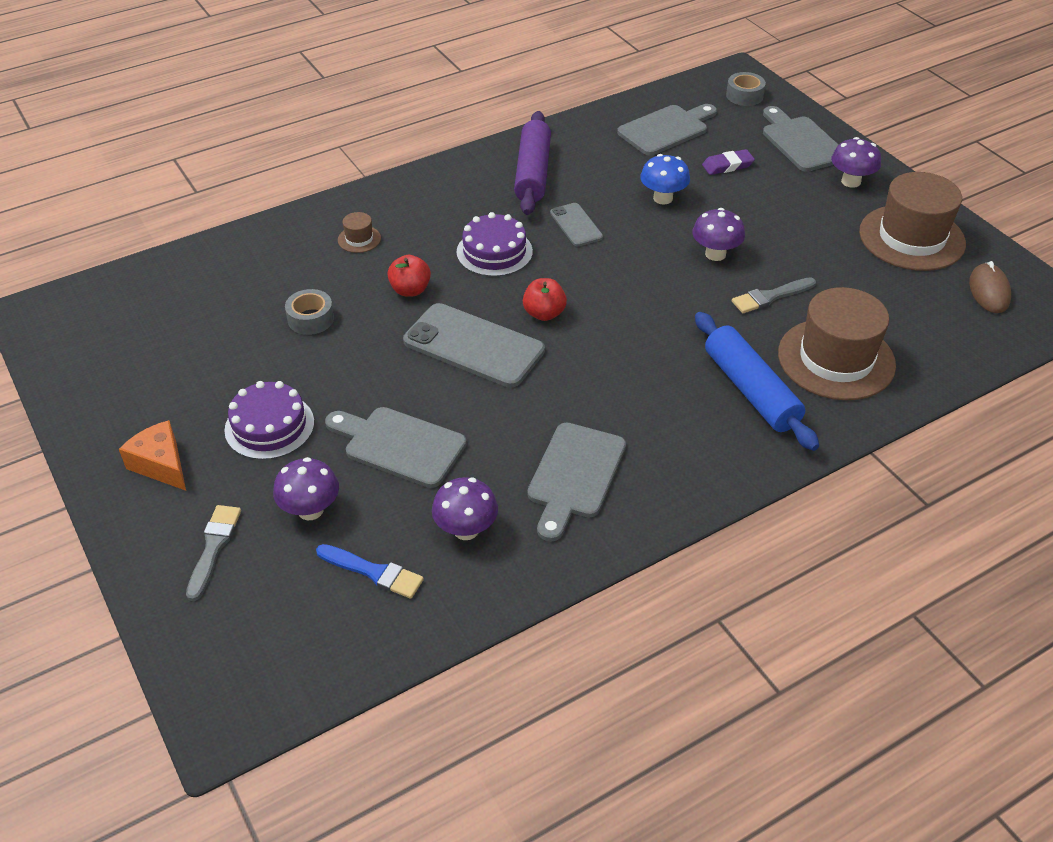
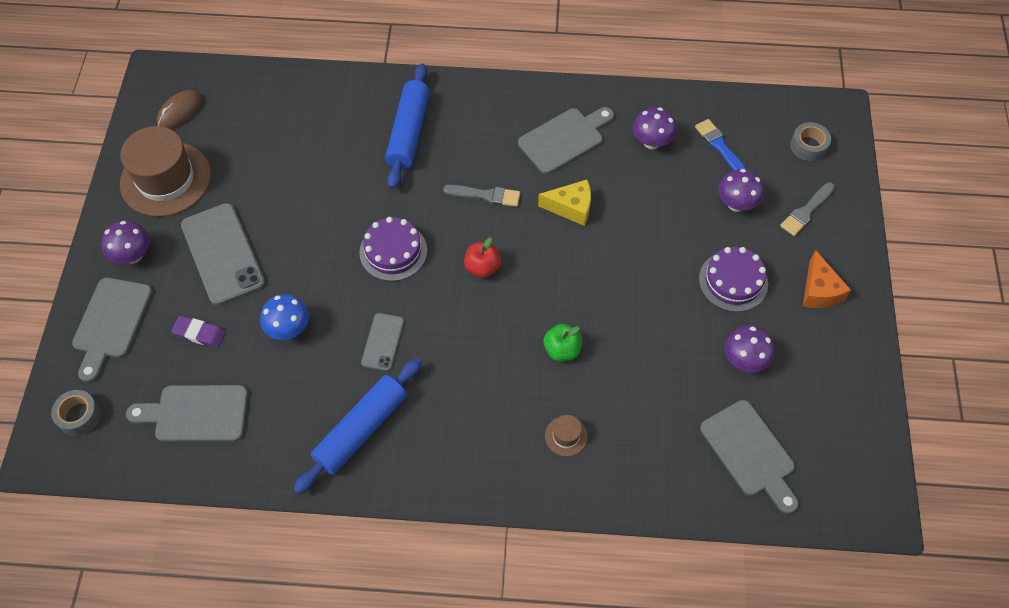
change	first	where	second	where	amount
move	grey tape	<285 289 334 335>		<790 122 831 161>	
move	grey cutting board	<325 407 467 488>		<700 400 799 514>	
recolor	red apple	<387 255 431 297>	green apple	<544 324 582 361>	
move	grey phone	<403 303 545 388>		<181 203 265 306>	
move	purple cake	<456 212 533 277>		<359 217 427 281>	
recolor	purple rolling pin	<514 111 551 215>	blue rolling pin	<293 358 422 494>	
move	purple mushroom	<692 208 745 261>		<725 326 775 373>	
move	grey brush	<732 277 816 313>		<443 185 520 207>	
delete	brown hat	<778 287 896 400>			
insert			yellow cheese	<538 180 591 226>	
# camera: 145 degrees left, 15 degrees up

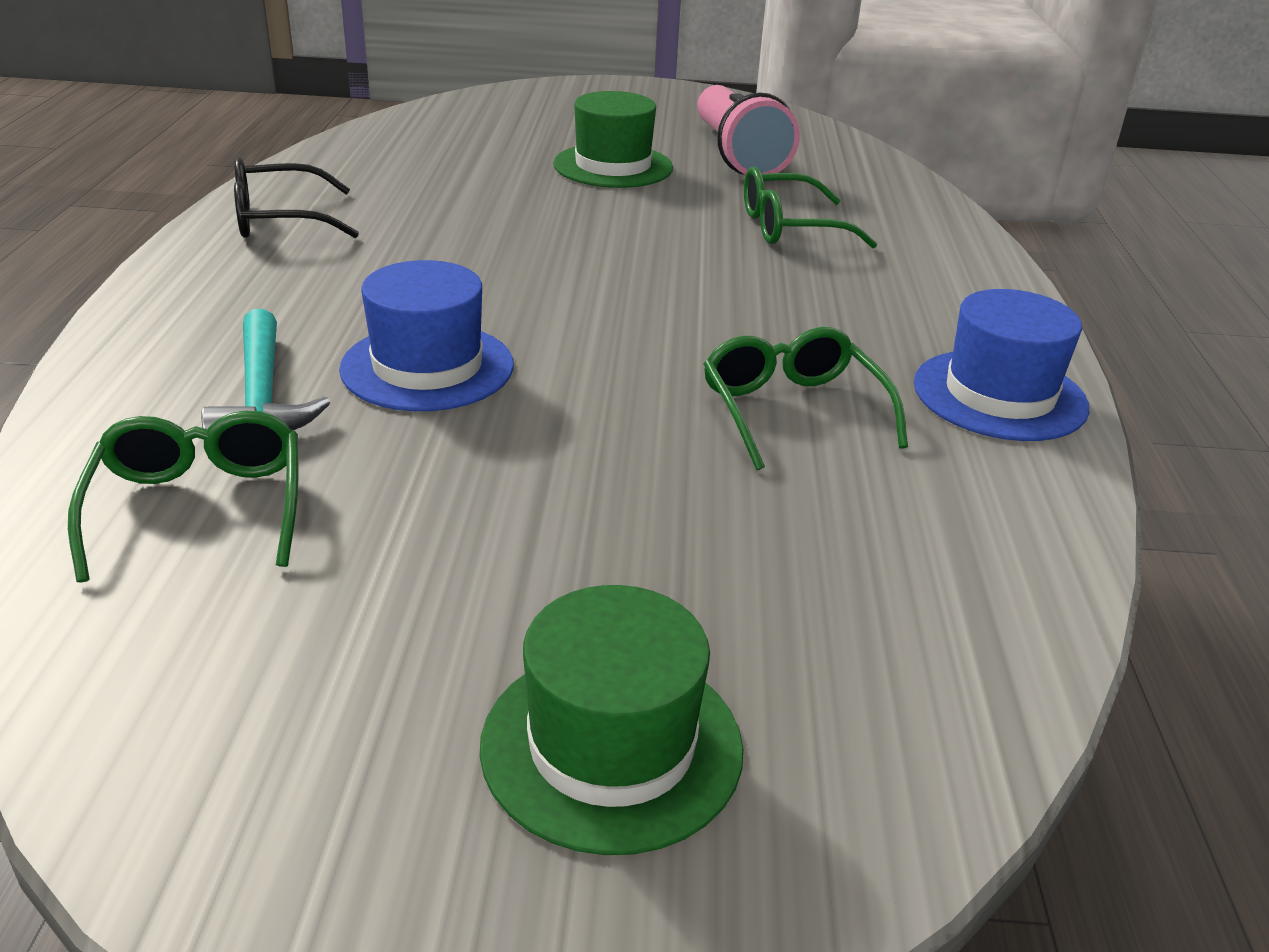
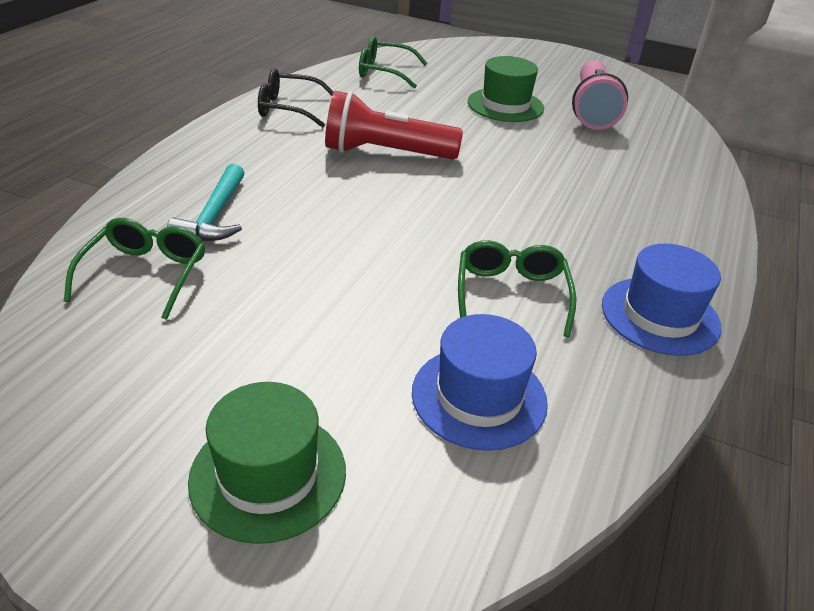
change	first	where	second	where	amount
move	blue hat	<339 260 514 411>		<412 314 548 451>	
move	green glasses	<744 166 877 248>		<359 36 427 89>	
insert			red flashlight	<325 91 463 160>	
# camera: 20 degrees right, 5 degrees up

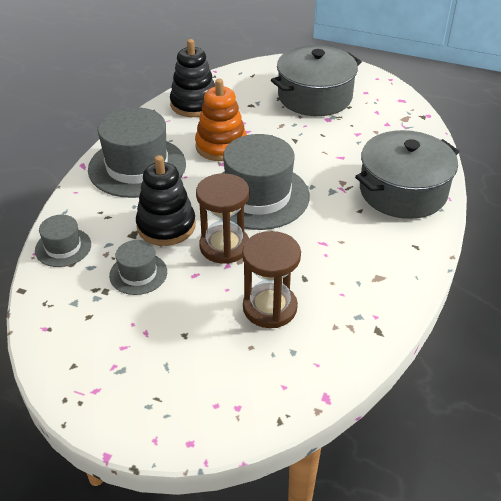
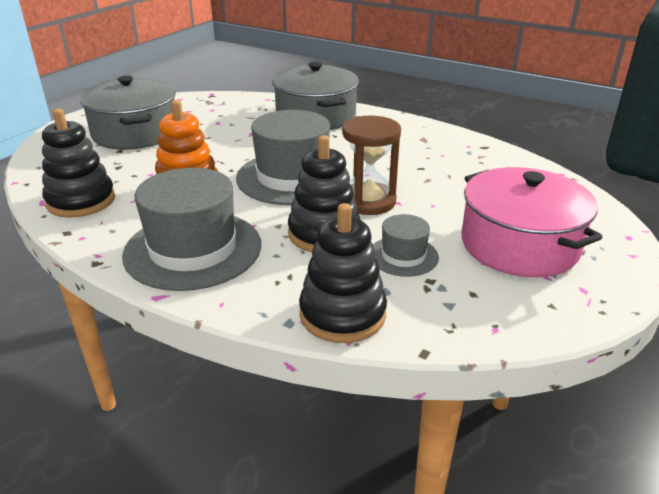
change	first	where	second	where	amount
replace	grey hat	<35 215 91 267>	black stacking toy	<299 203 387 343>	
delete	brown hourglass	<242 231 301 328>			
insert			pink pot	<462 167 602 277>	
# camera: 80 degrees left, 10 degrees down

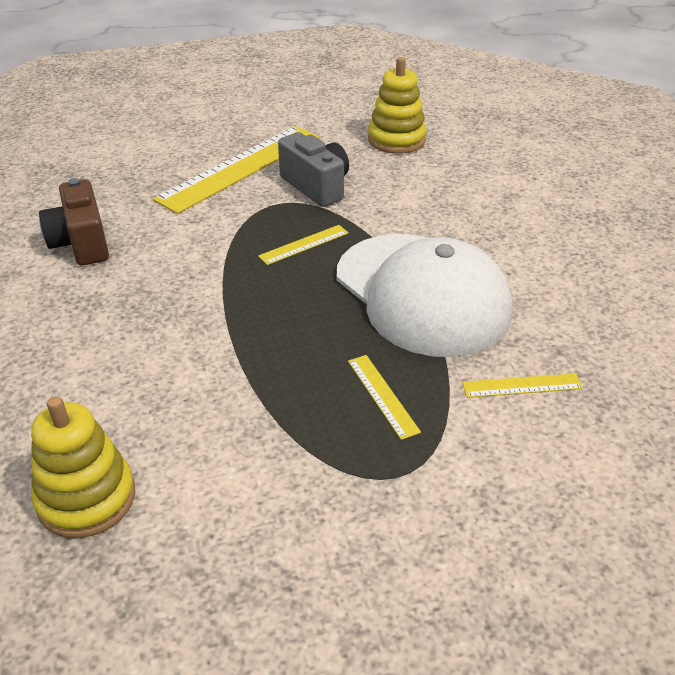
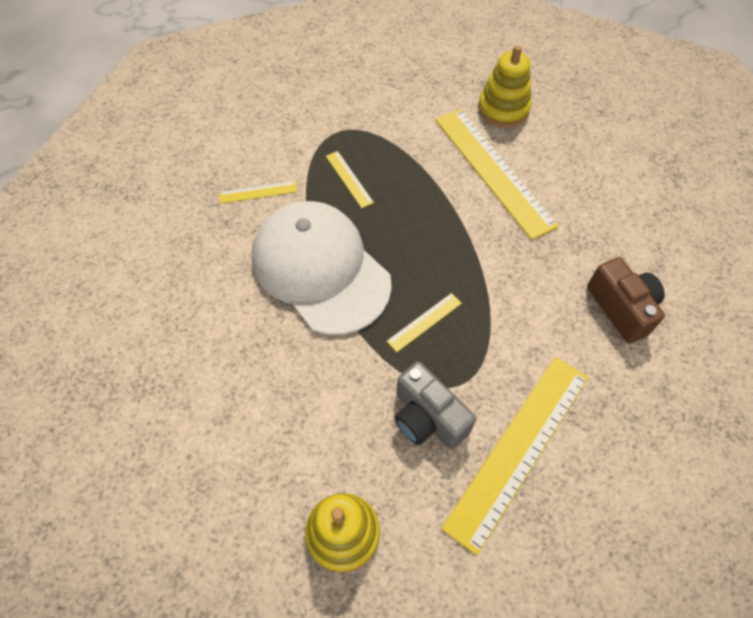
change	first	where	second	where	amount
insert			yellow ruler	<435 109 559 240>	
# camera: 175 degrees right, 20 degrees up

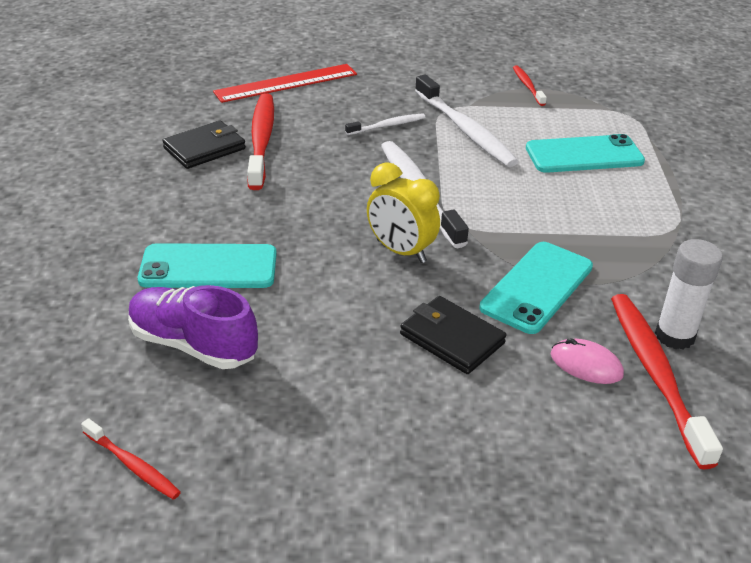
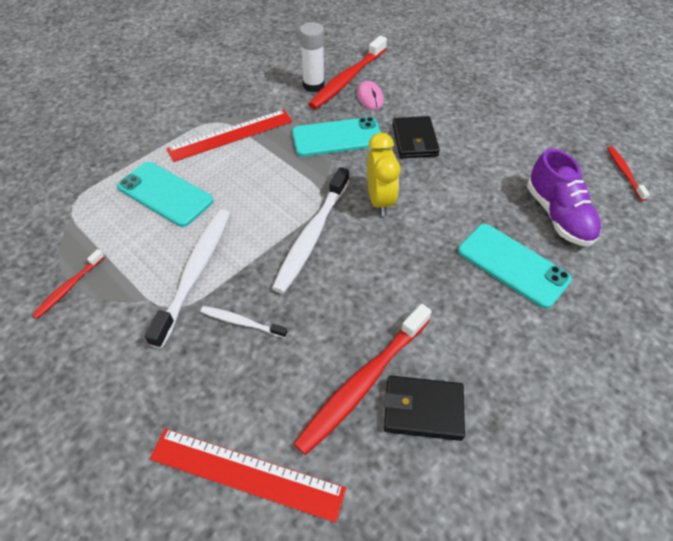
change	first	where	second	where	amount
insert			red ruler	<166 109 293 162>	
# camera: 135 degrees left, 15 degrees up

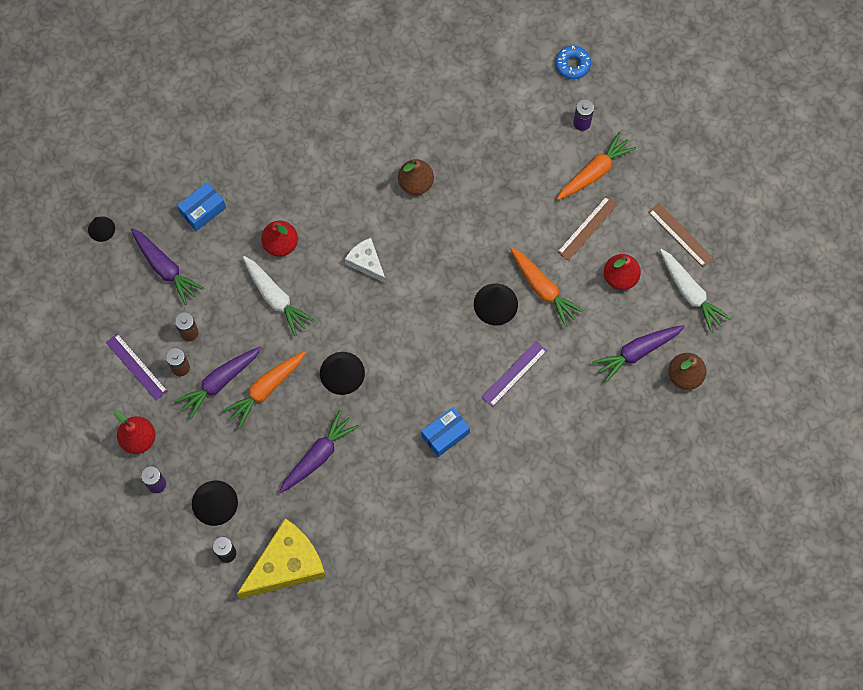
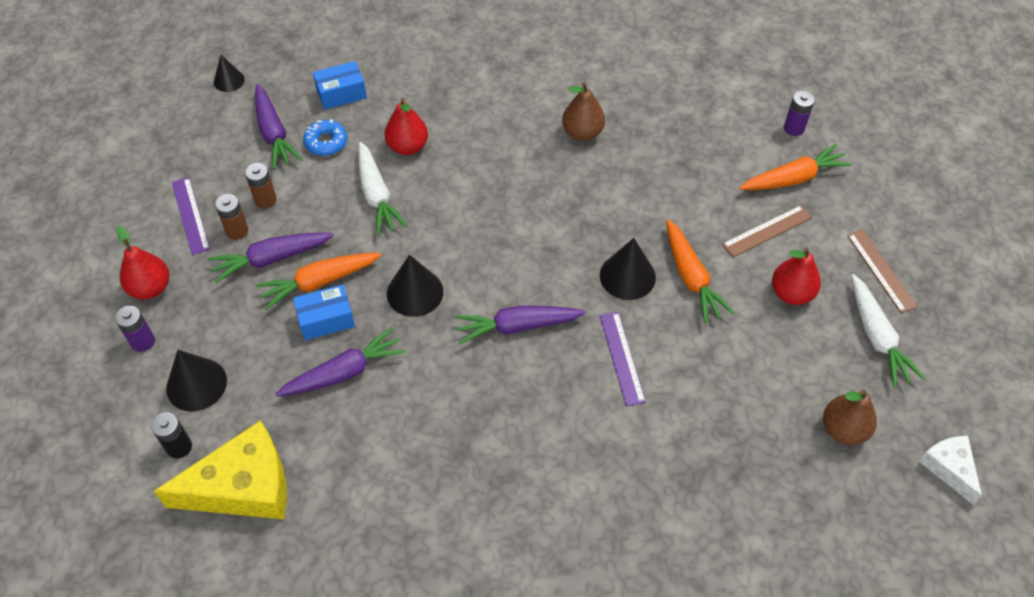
change	first	where	second	where	amount
move	white cheese	<345 238 386 283>		<919 436 982 505>	
move	blue box	<421 407 470 457>		<293 285 355 340>	
rotate	purple ruler	<481 341 547 407>		<600 312 646 406>	75 degrees counterclockwise
move	blue donut	<555 46 591 79>		<303 119 348 156>	
move	purple carrot	<592 325 685 383>		<455 306 586 344>	
# camera: 20 degrees right, 15 degrees down

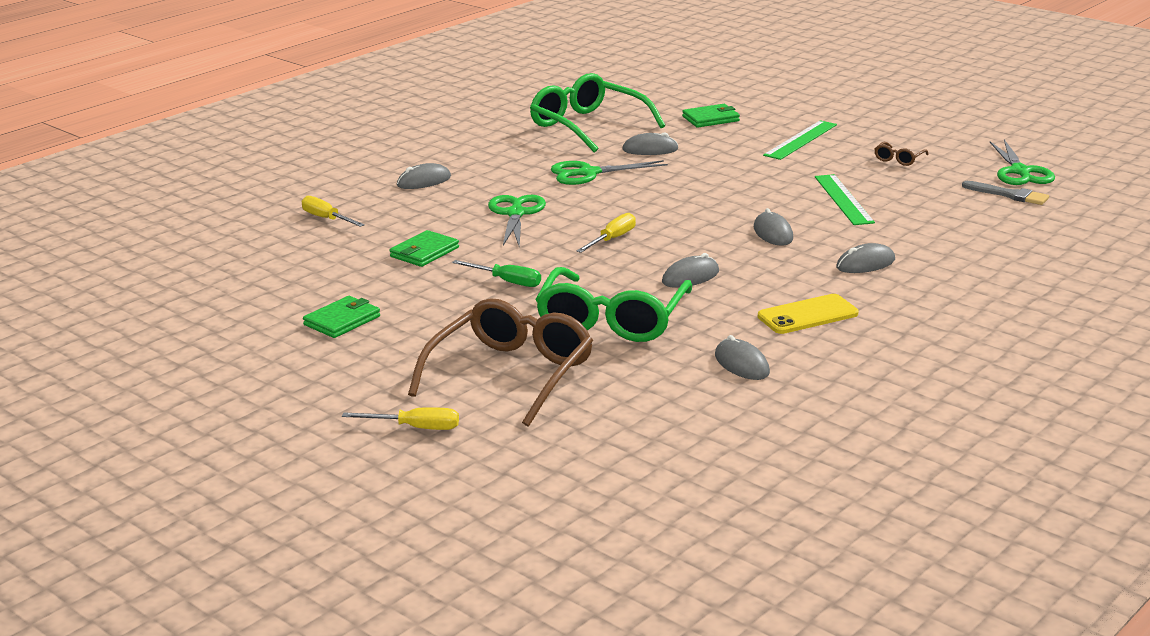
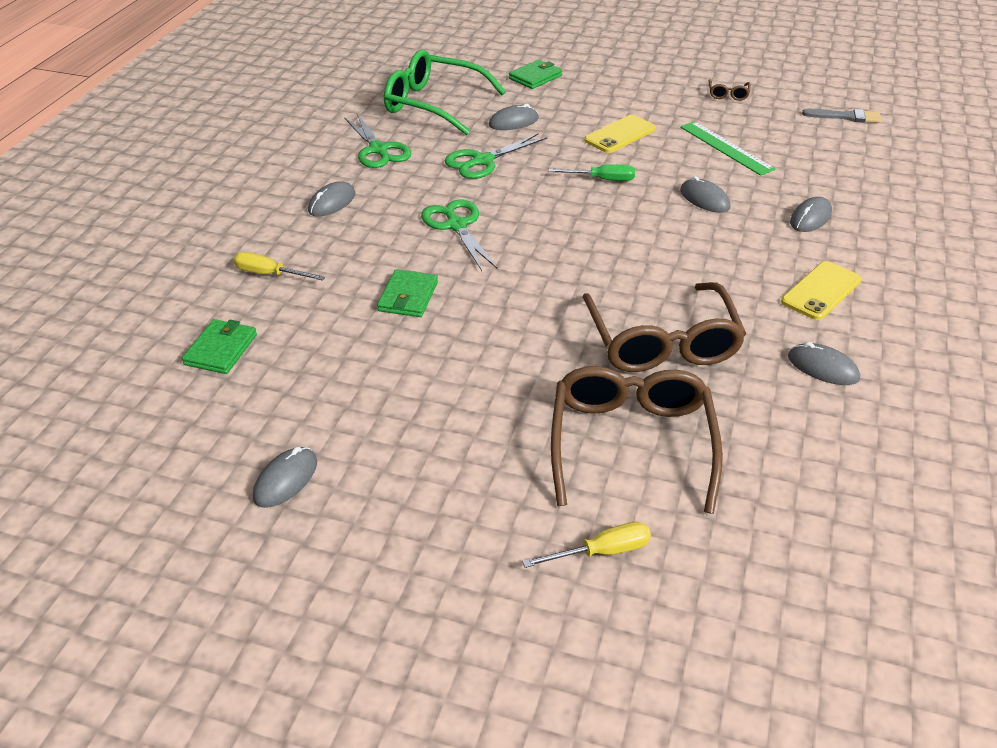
change	first	where	second	where	amount
move	green wallet	<303 296 380 338>		<182 319 257 374>	
move	green screwdriver	<452 260 541 287>		<548 164 635 181>	
recolor	green glasses	<535 267 692 342>	brown glasses	<582 282 746 372>	
delete	yellow screwdriver	<577 213 636 253>			
move	grey mouse	<662 253 719 288>		<253 447 317 508>	
delete	green ruler	<763 120 837 160>			
move	green scissors	<990 140 1055 185>		<344 114 411 168>	
insert			yellow phone	<584 115 656 153>	
# camera: 25 degrees left, 15 degrees up

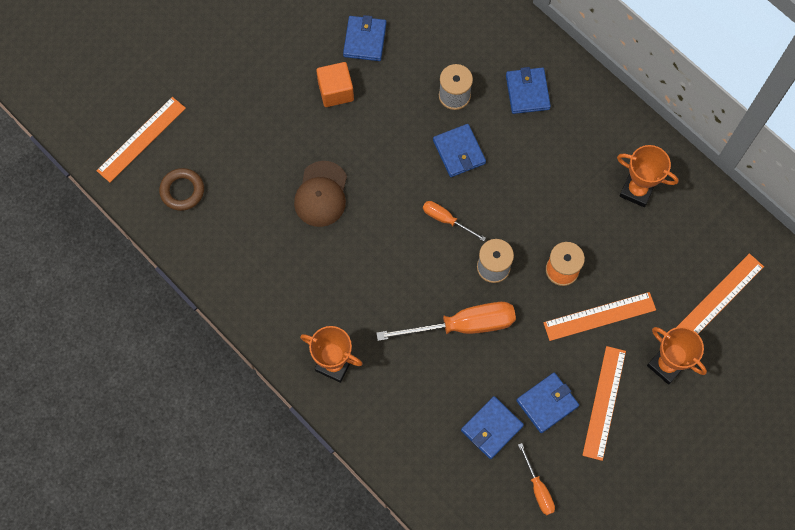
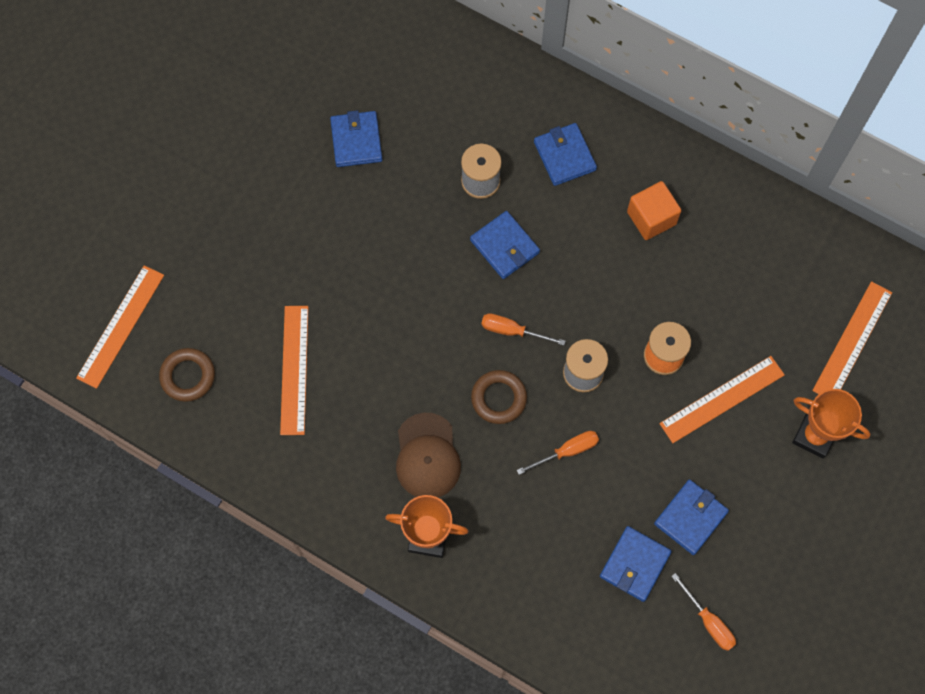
change	first	where	second	where	amount
move	brown cap	<294 161 347 227>		<396 413 461 498>	
move	orange cube	<316 62 354 107>		<627 181 681 240>	
resize	orange screwdriver	<376 302 516 341>		<517 431 599 475>	x0.52
move	orange ruler	<582 346 626 461>		<280 306 308 435>	
delete	orange trophy	<617 145 678 207>			
insert			brown ring	<471 370 527 424>	
# camera: 15 degrees left, 0 degrees up

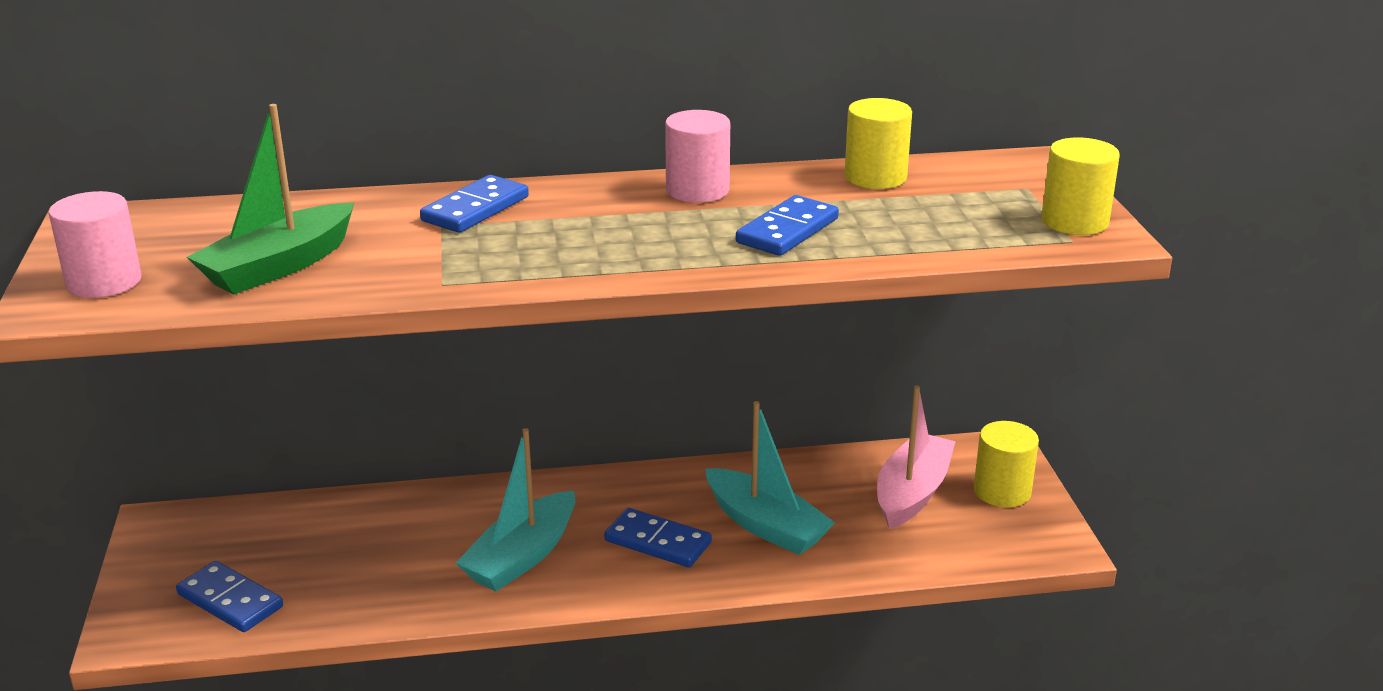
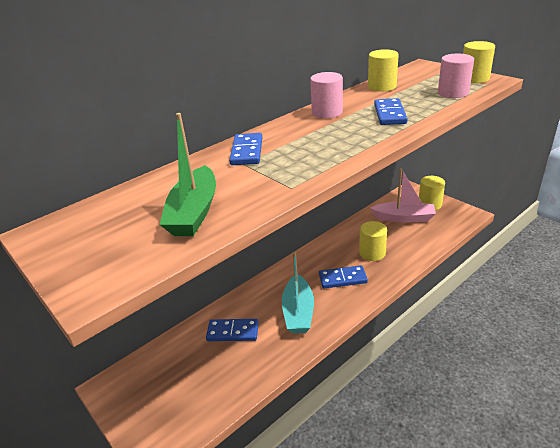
change	first	where	second	where	amount
move	pink cylinder	<49 191 142 298>		<438 54 474 98>	
move	blue domino	<176 561 283 632>		<206 319 259 341>	
replace	turquoise boat	<705 401 835 555>	yellow cylinder	<359 221 387 261>	
rotate	pink boat	<877 386 956 529>		<370 168 436 223>	105 degrees clockwise
# camera: 30 degrees left, 5 degrees up

